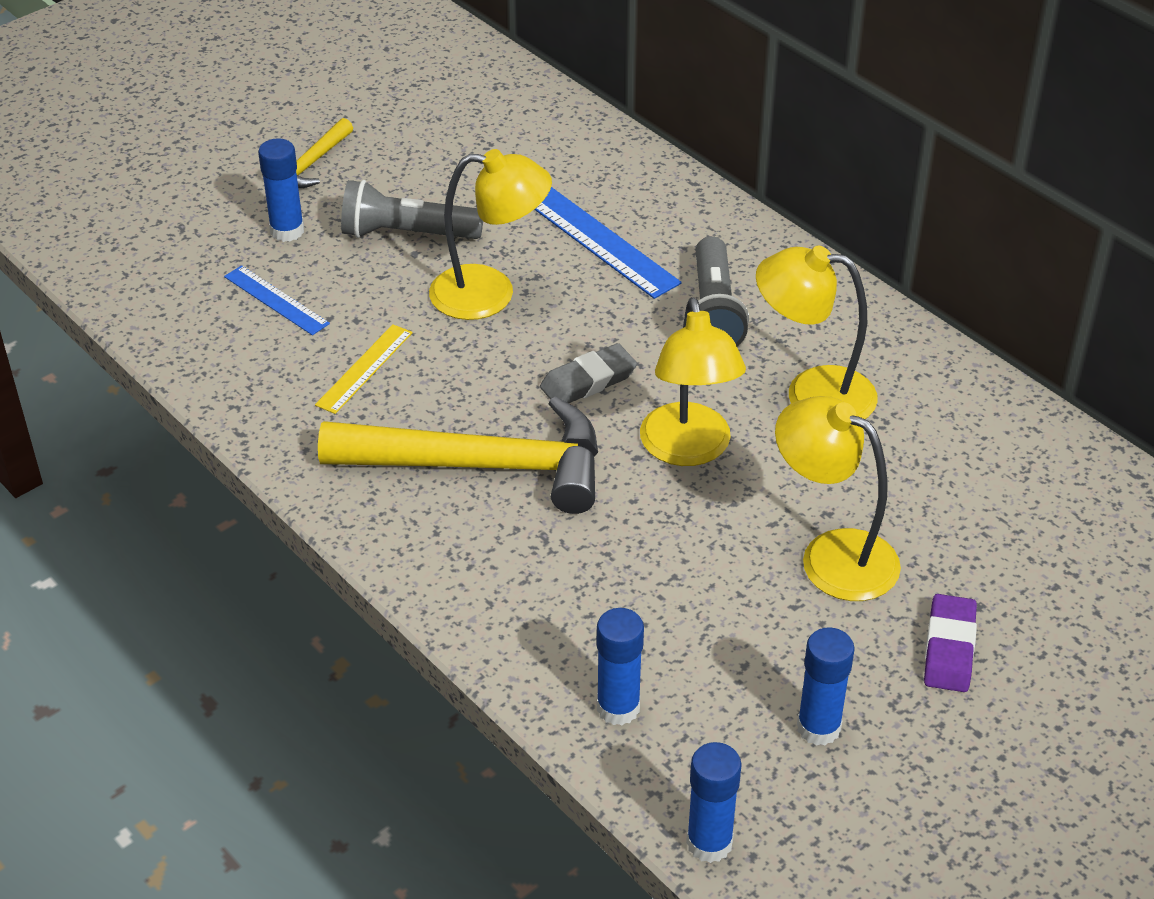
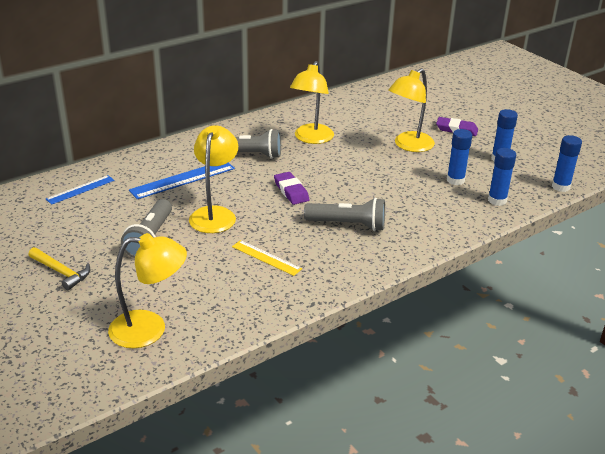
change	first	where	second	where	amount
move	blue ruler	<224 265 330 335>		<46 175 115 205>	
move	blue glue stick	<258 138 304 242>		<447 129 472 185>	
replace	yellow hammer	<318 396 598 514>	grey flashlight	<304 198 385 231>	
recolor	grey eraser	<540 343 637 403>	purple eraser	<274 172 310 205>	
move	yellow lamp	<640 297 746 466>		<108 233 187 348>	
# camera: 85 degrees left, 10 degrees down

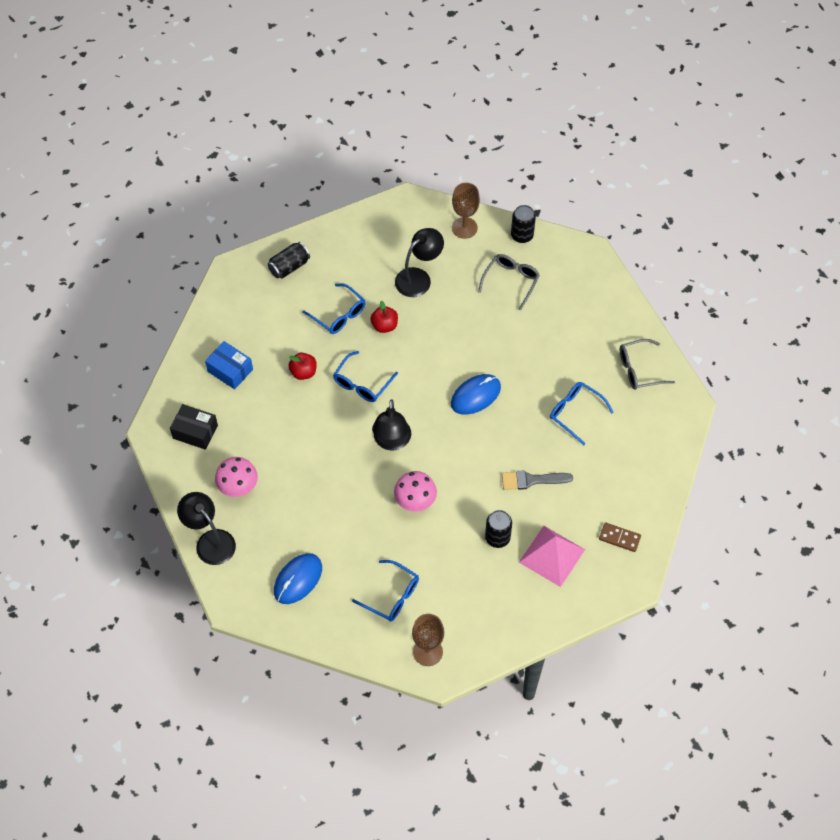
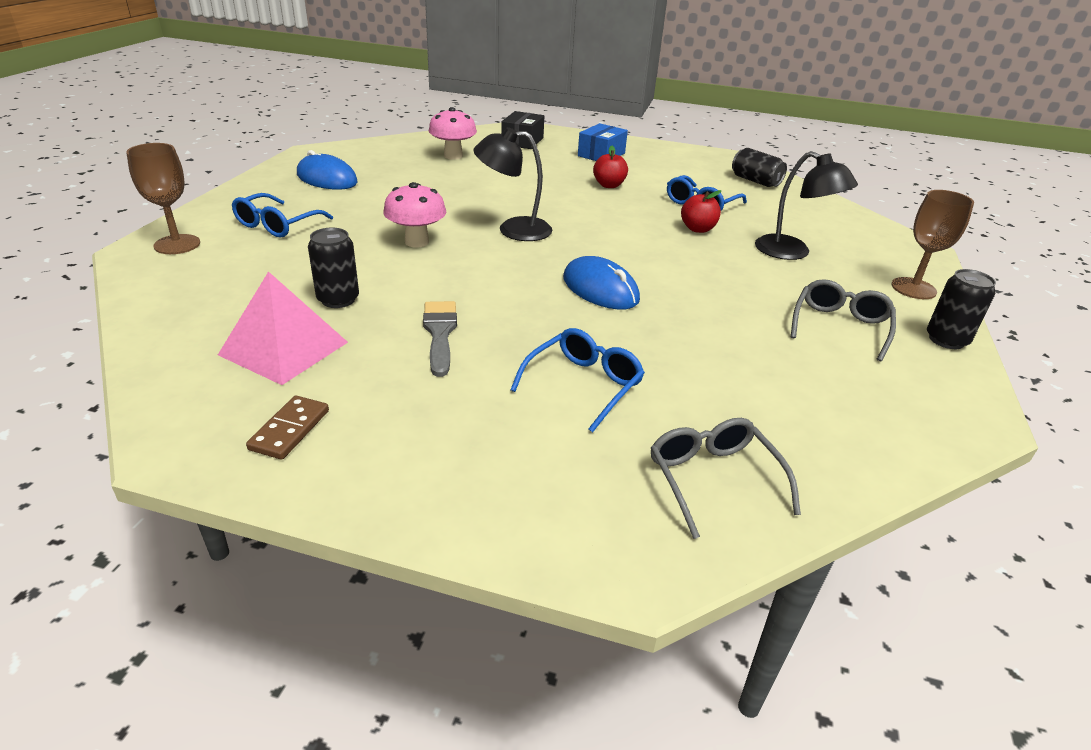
change	first	where	second	where	amount
delete	black lamp	<177 492 236 565>			
delete	blue glasses	<333 351 398 402>			
rotate	grey glasses	<478 254 540 311>		<791 279 896 361>	90 degrees counterclockwise
# camera: 85 degrees right, 25 degrees down

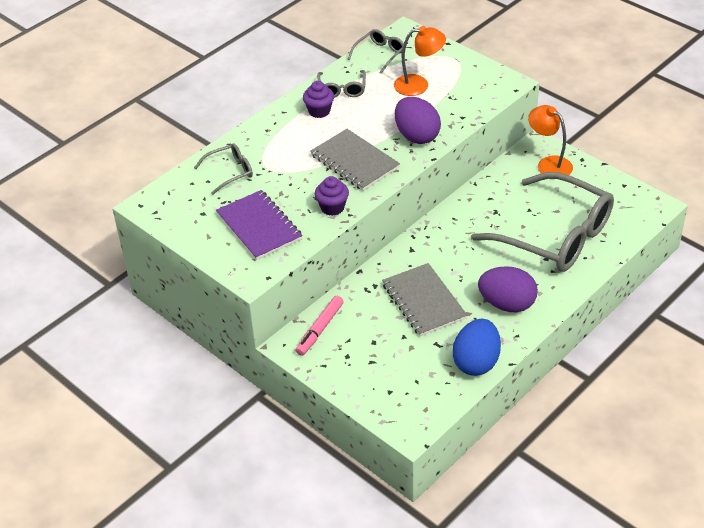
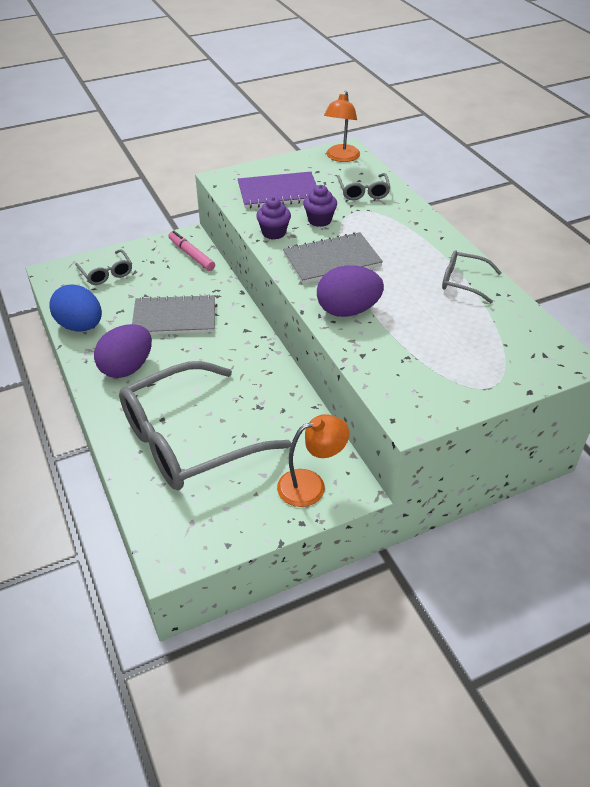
change	first	where	second	where	amount
move	purple cupcake	<303 81 334 118>		<303 185 337 227>	
move	grey glasses	<347 29 404 74>		<75 249 132 285>	
move	orange lamp	<394 26 446 96>		<324 91 360 162>	
# camera: 110 degrees right, 0 degrees up

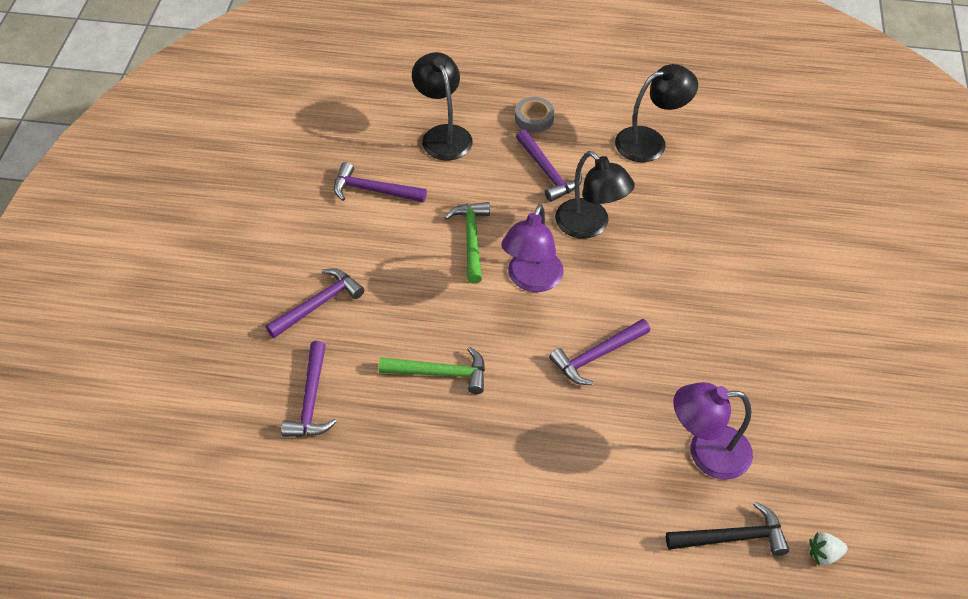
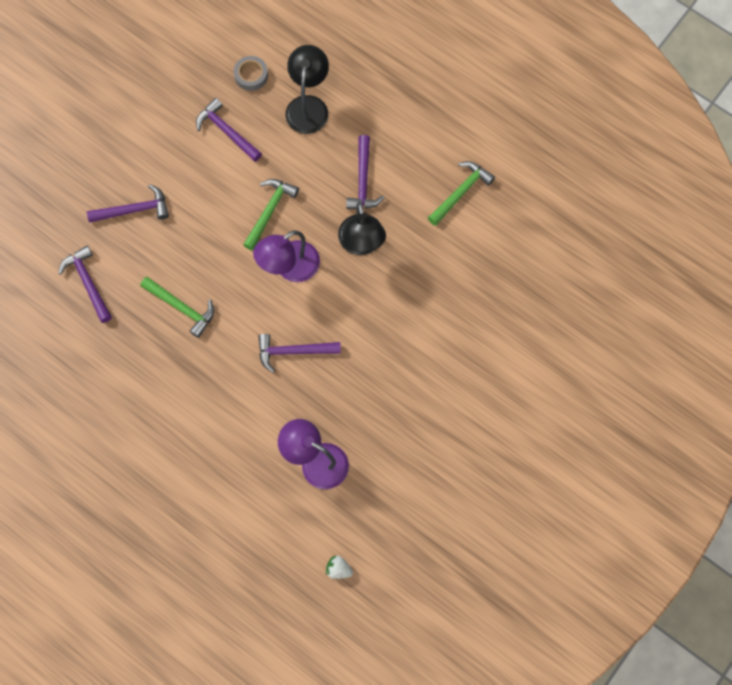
change	first	where	second	where	amount
rotate	purple hammer	<281 341 337 437>		<58 245 112 323>	120 degrees clockwise
move	grey tape	<515 97 554 133>		<234 56 268 91>	
replace	black lamp	<615 64 698 162>	green hammer	<428 161 495 226>	
delete	black hammer	<666 502 789 556>			
# camera: 30 degrees right, 20 degrees up

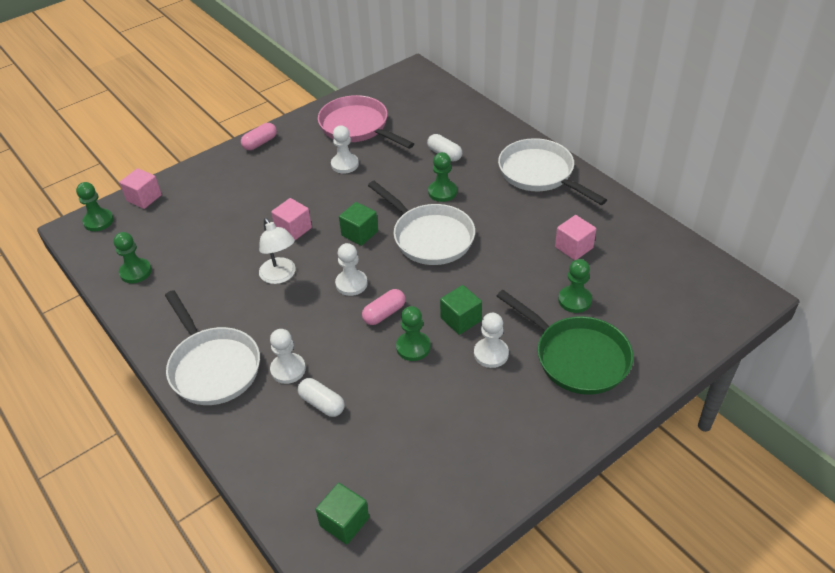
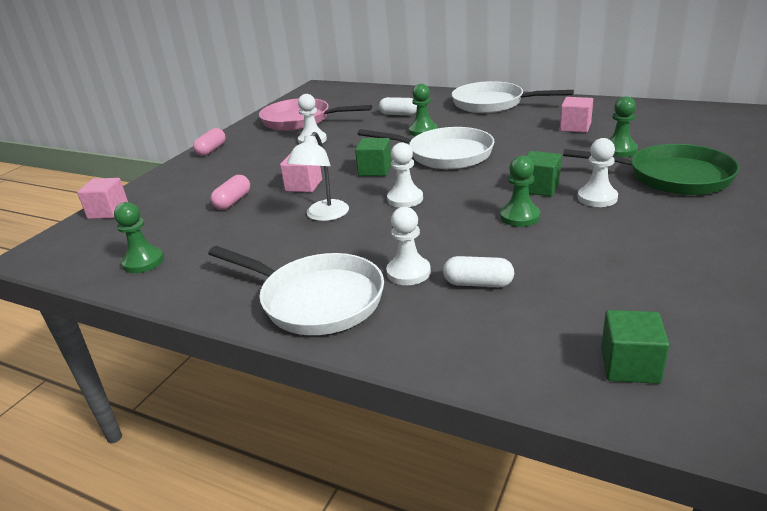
change	first	where	second	where	amount
delete	green pawn	<76 182 114 231>			
rotate	white lamp	<259 218 296 284>		<287 132 349 221>	75 degrees clockwise
move	pink capsule	<362 289 405 325>		<210 175 250 210>	
# camera: 25 degrees left, 15 degrees down

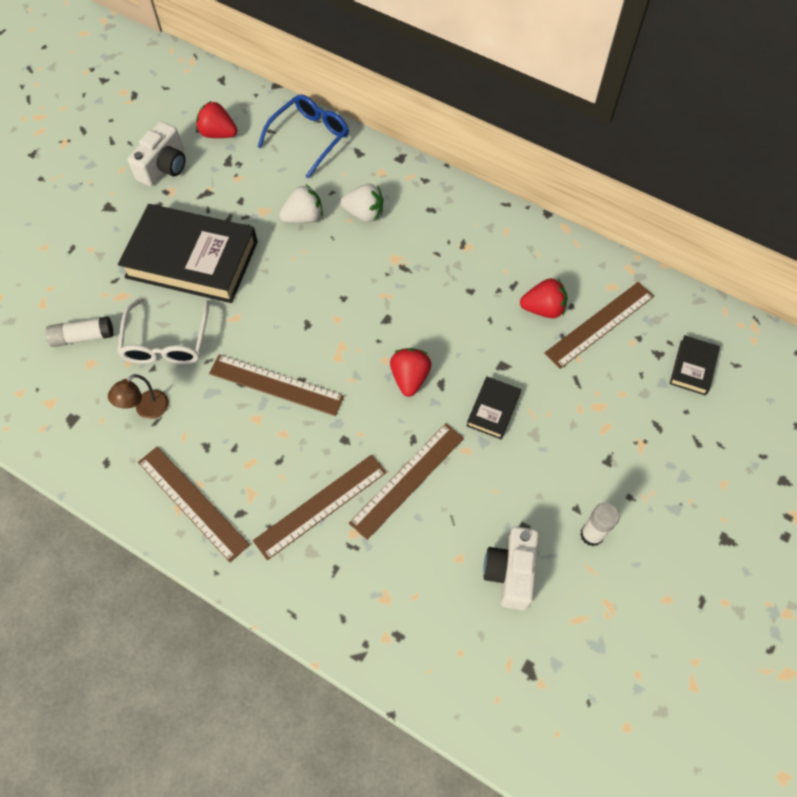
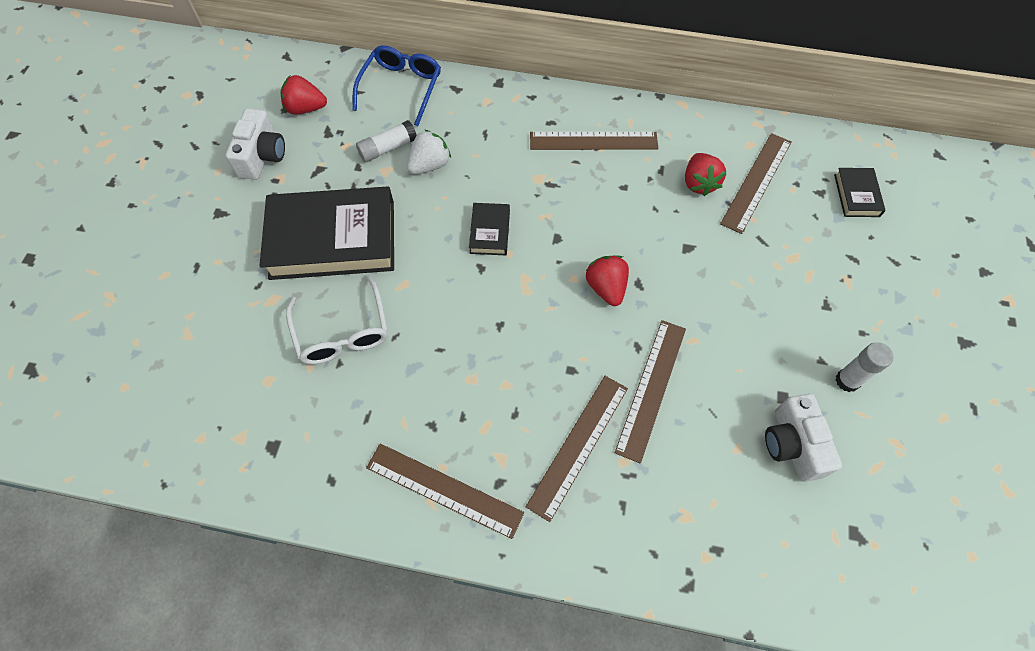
change	first	where	second	where	amount
move	white glue stick	<45 316 113 347>		<356 120 417 162>	
delete	brown lamp	<108 374 169 419>			
move	brown ruler	<209 354 344 416>		<530 132 658 150>	
delete	white strawberry	<341 184 383 222>			
move	black book	<467 376 521 439>		<469 203 510 255>	
rotate	red strawberry	<520 278 567 318>		<685 153 726 196>	105 degrees clockwise
# camera: 20 degrees left, 0 degrees up

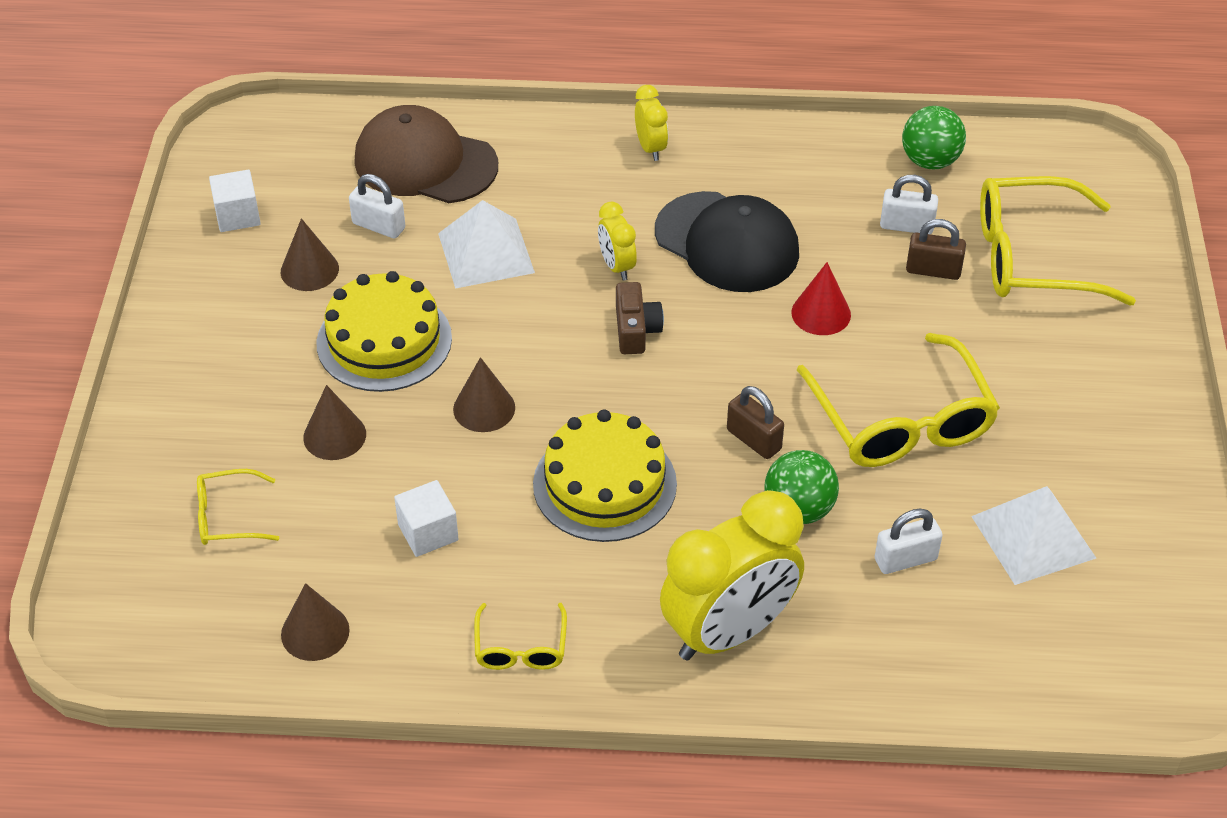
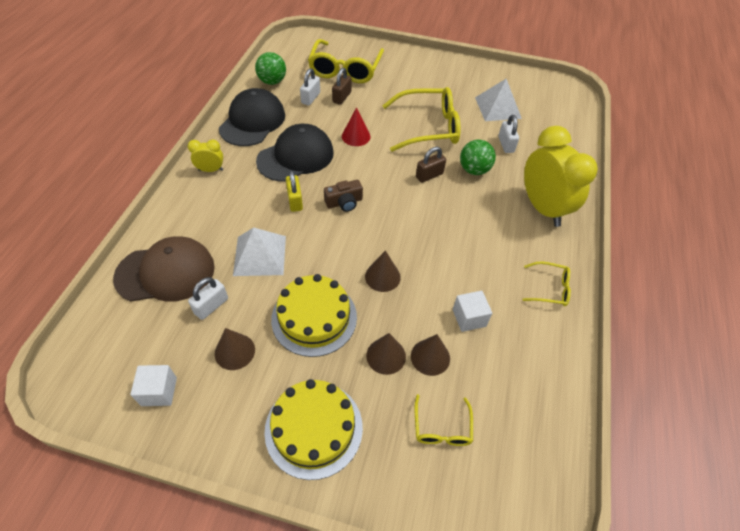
change	first	where	second	where	amount
move	brown cone	<281 583 350 661>		<411 334 450 376>	
rotate	brown cap	<354 105 498 203>		<113 236 215 302>	135 degrees counterclockwise
move	yellow cake	<533 409 677 542>		<264 379 363 480>	
replace	yellow clock	<598 202 637 281>	yellow padlock	<286 170 303 212>	
rotate	brown camera	<616 282 664 354>		<324 180 363 212>	150 degrees clockwise
insert			black cap	<219 88 285 146>	
# camera: 80 degrees left, 5 degrees up

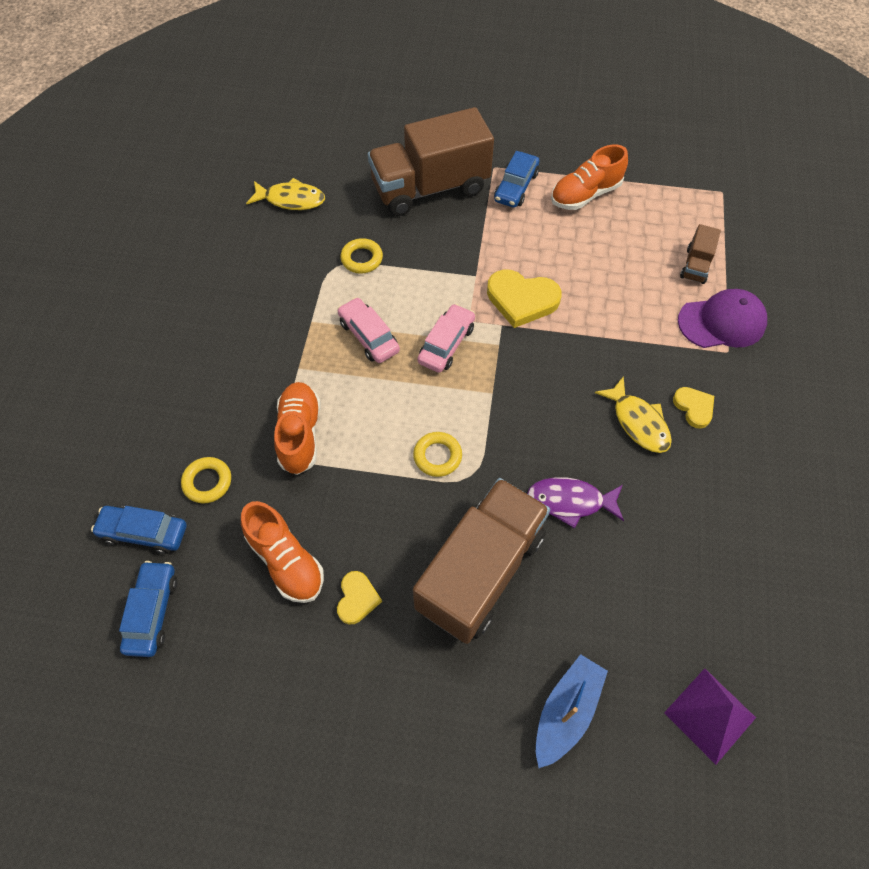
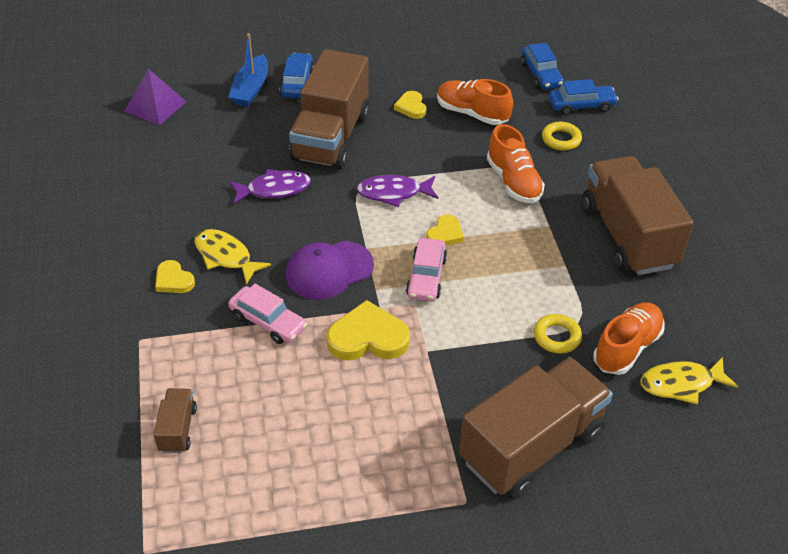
change	first	where	second	where	amount
move	pink car	<338 297 400 363>		<228 284 307 344>	
replace	yellow ring	<413 432 462 477>	purple fish	<357 175 438 207>	
move	blue car	<494 151 539 208>		<280 53 314 98>	
move	orange shoe	<551 145 628 210>		<593 302 665 375>	
move	purple cap	<678 289 767 348>		<286 241 374 300>	
insert			yellow heart	<426 214 464 246>	
insert			brown truck	<582 156 694 275>	
# camera: 160 degrees right, 15 degrees down

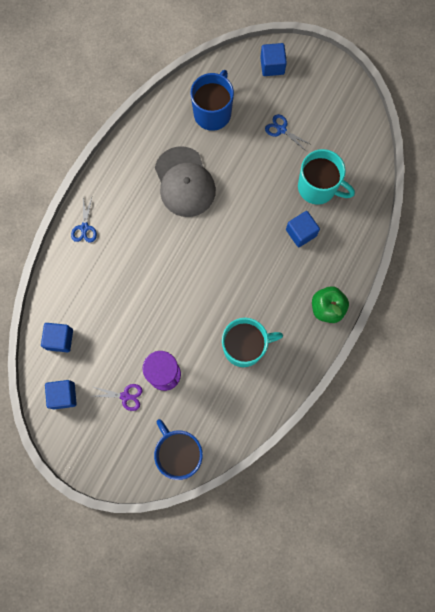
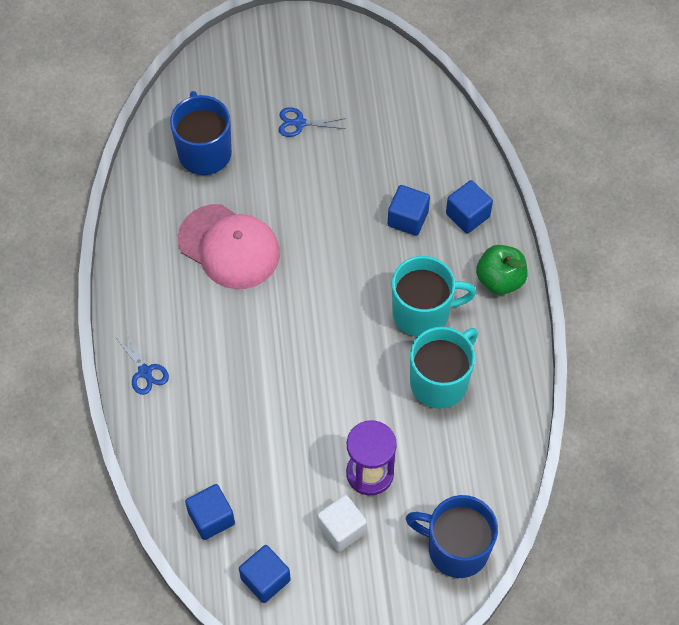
change	first	where	second	where	amount
replace	purple scissors	<91 384 143 411>	white cube	<317 495 367 552>	
recolor	grey cap	<155 146 216 217>	pink cap	<178 204 280 289>	
move	blue cube	<260 43 287 76>		<446 180 493 234>	
move	turquoise mug	<298 149 355 205>		<392 256 476 337>	
# camera: 35 degrees left, 15 degrees down

